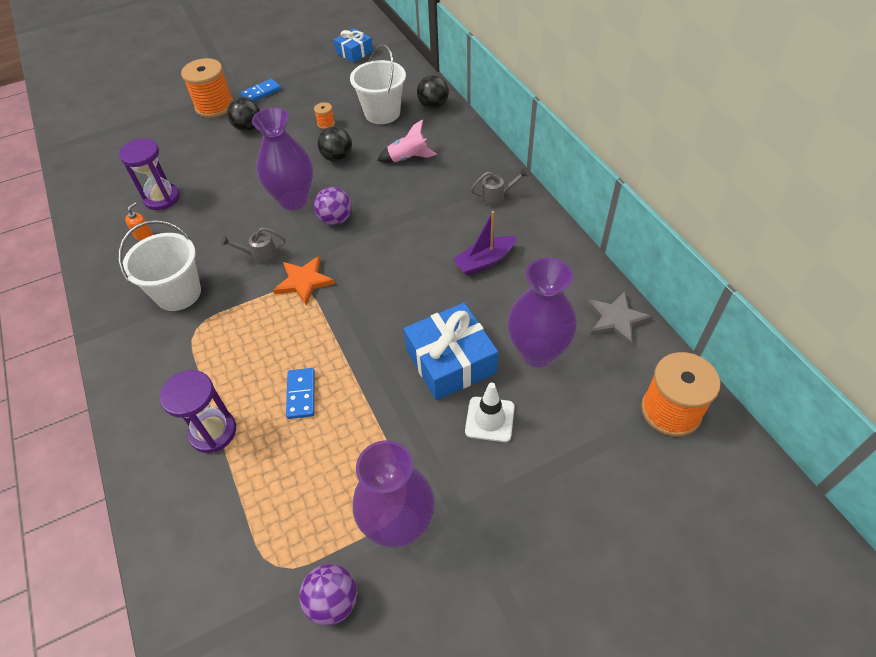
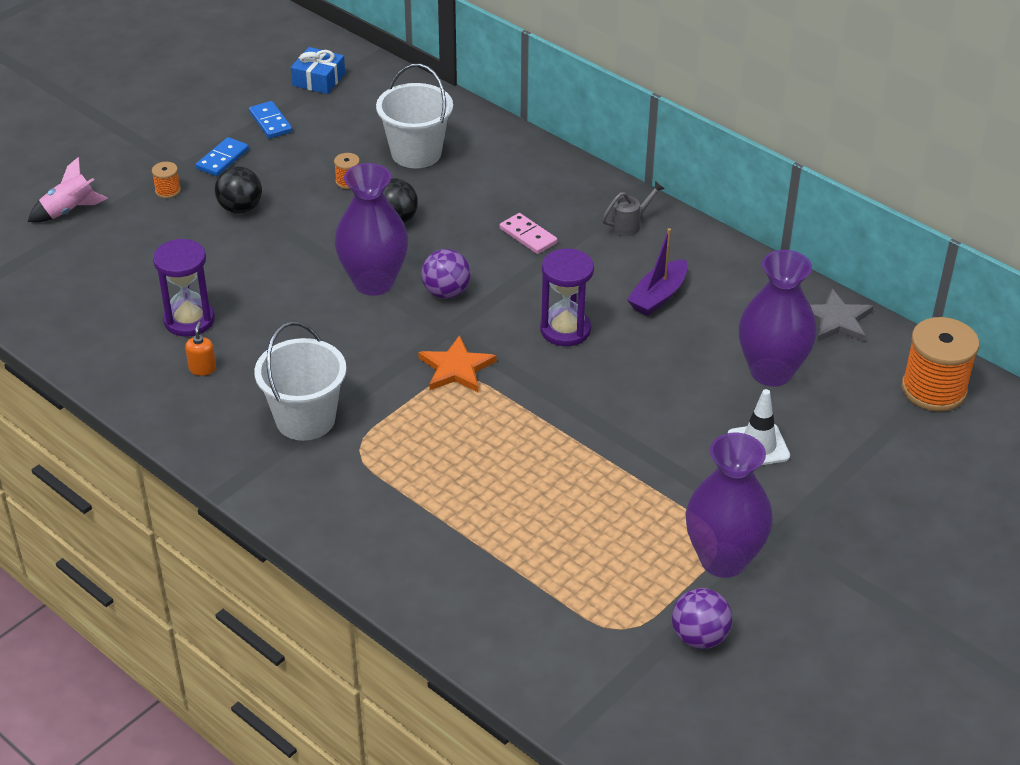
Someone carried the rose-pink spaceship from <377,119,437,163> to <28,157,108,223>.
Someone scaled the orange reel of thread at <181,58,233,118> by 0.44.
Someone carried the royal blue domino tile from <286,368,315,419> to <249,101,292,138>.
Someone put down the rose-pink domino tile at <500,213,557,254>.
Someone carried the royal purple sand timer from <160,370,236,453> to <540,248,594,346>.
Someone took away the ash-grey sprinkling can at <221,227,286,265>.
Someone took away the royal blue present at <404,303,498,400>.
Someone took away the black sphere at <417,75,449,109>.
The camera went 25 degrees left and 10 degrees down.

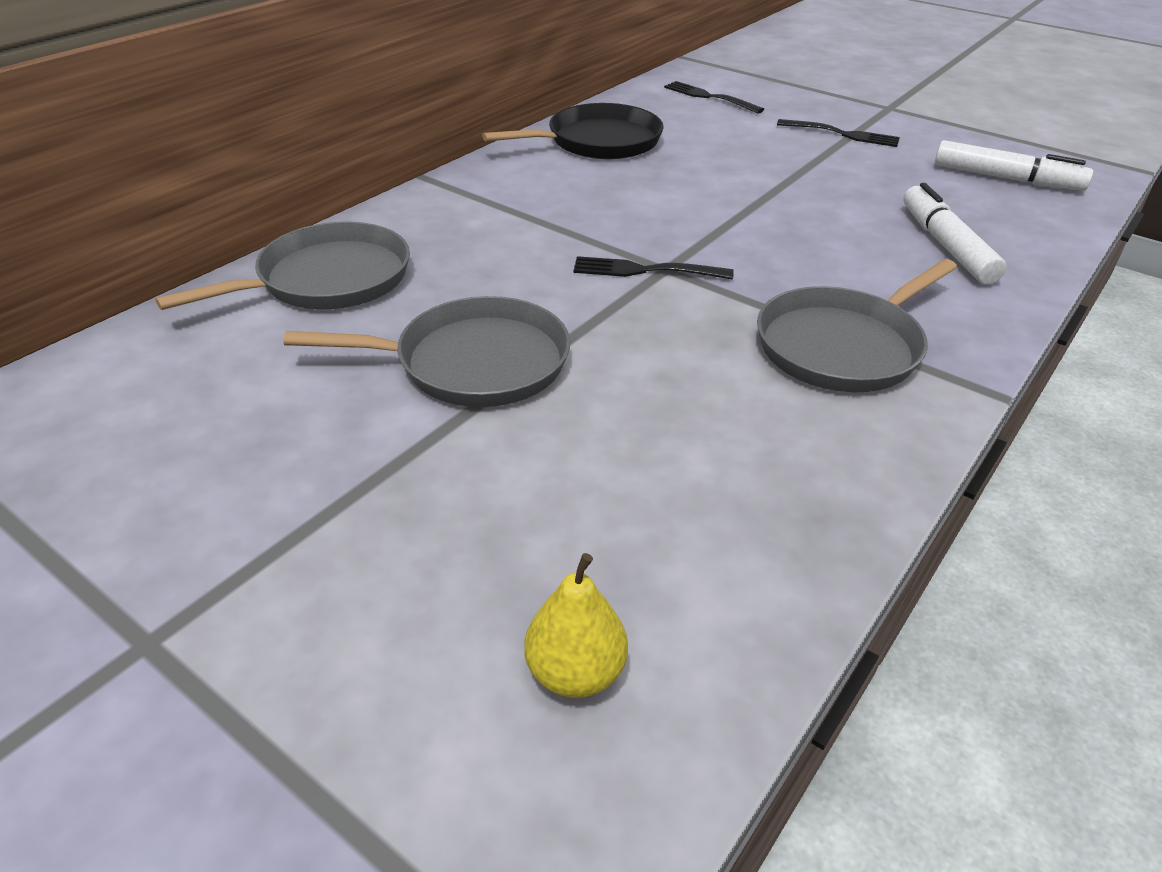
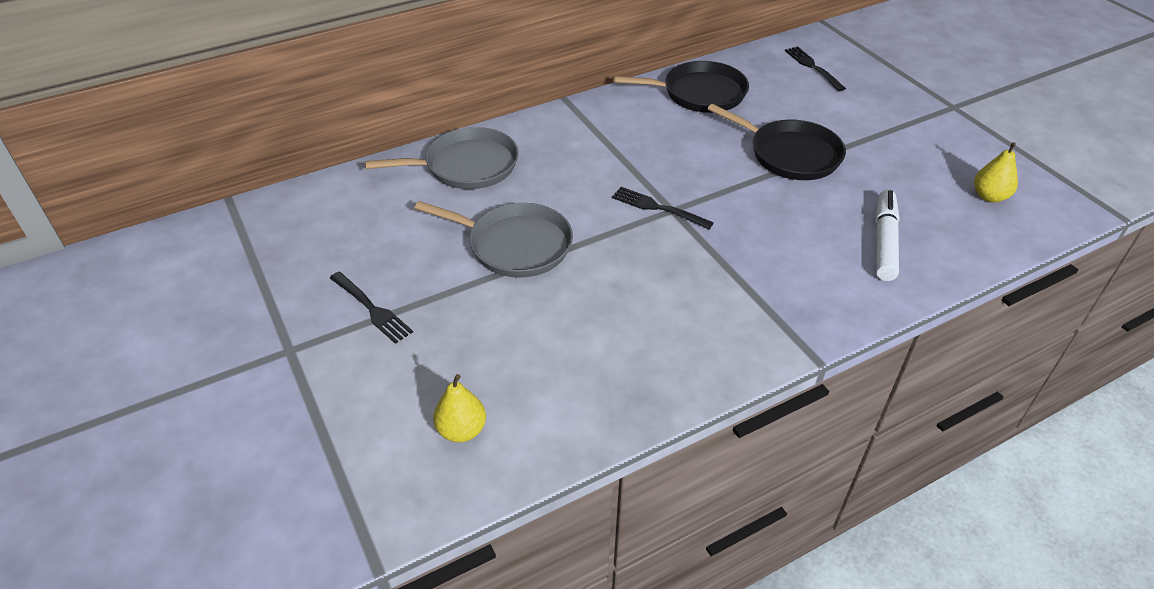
Someone carried the black table fork from <777,119,900,147> to <330,272,413,344>.
Someone put down the black skillet at <708,104,846,180>.
Someone swapped the pure white felt pen at <935,140,1094,191> for the golden pear fruit at <974,142,1018,202>.
Someone took away the ash-grey skillet at <757,259,957,392>.
The camera went 25 degrees right and 5 degrees up.

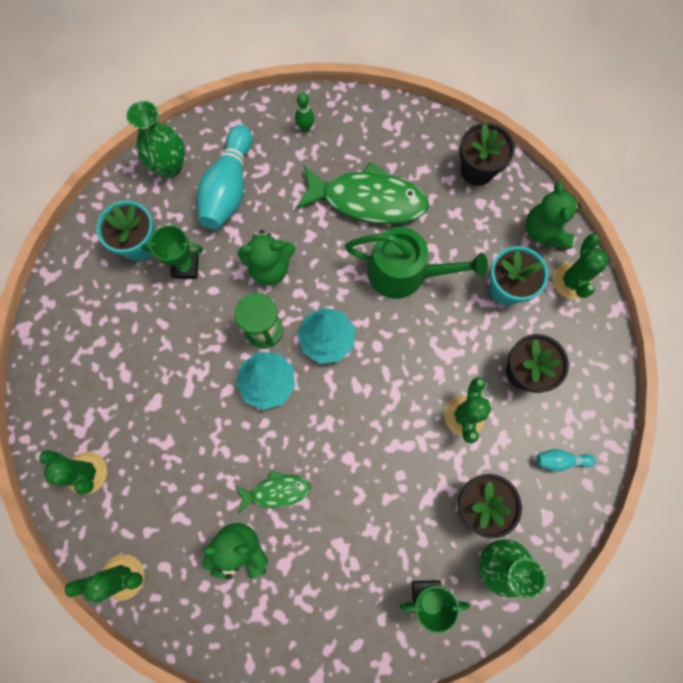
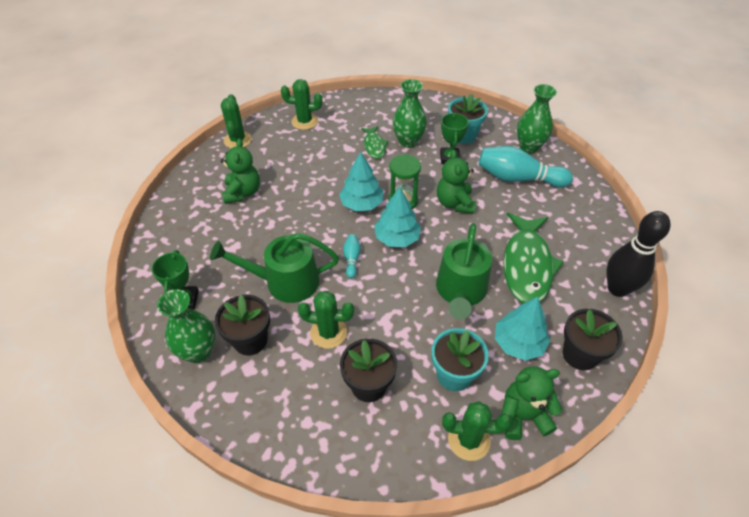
Someone put down the emerald sprinkling can at <210,233,339,303>.
Someone rotated the emerald prickly plant at <39,450,107,495> by 60 degrees clockwise.
Someone carried the turquoise bowling pin from <536,449,596,472> to <343,234,361,278>.
Someone carried the emerald toy fish from <236,470,311,513> to <361,126,388,159>.
Someone put down the emerald tall vase at <393,79,427,148>.
Someone put down the turquoise fir tree at <495,297,550,361>.
Someone put down the black bowling pin at <606,211,671,297>.
Someone took away the emerald bowling pin at <295,93,314,132>.
The camera went 90 degrees right and 25 degrees down.

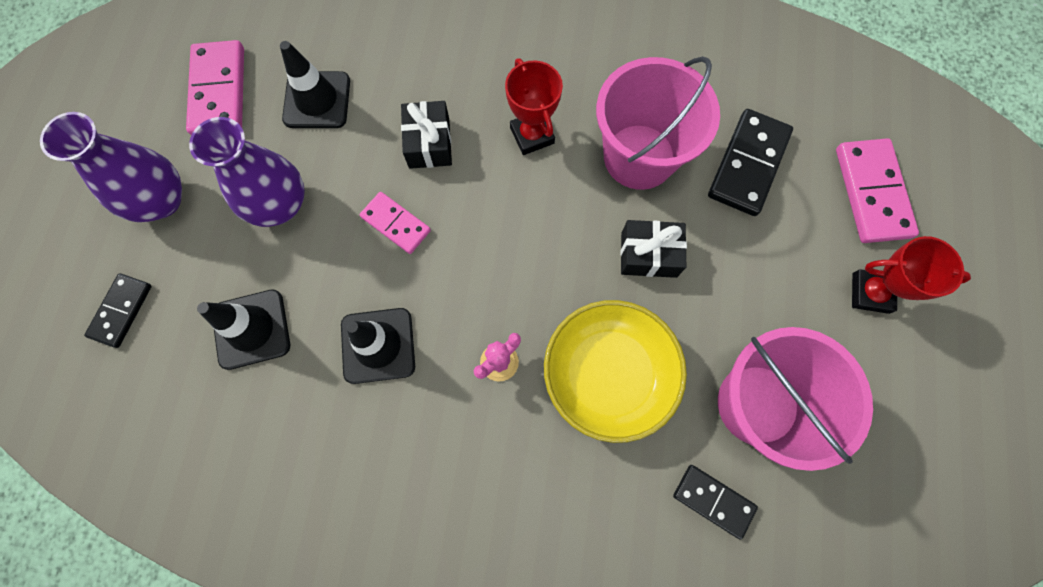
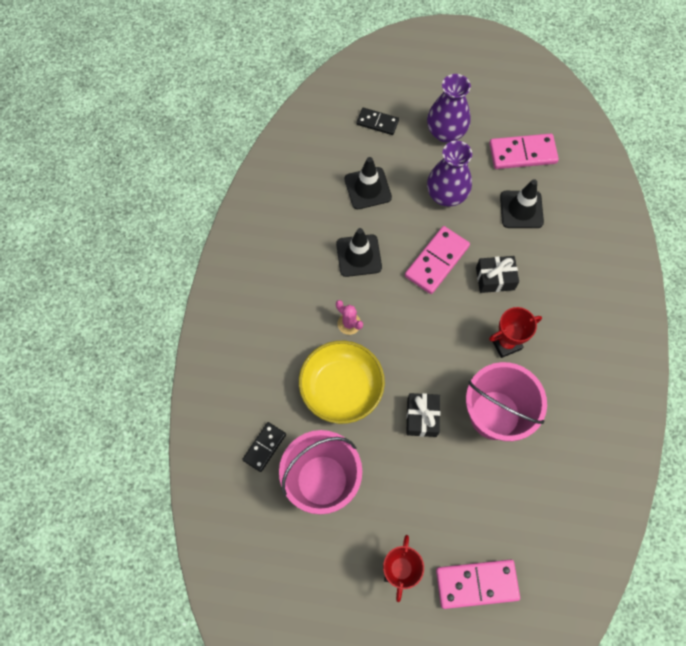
Someone scaled the rose-pink domino tile at <360,192,431,254> by 1.61.
Someone took away the black domino tile at <708,109,793,216>.
The camera went 90 degrees right and 5 degrees down.

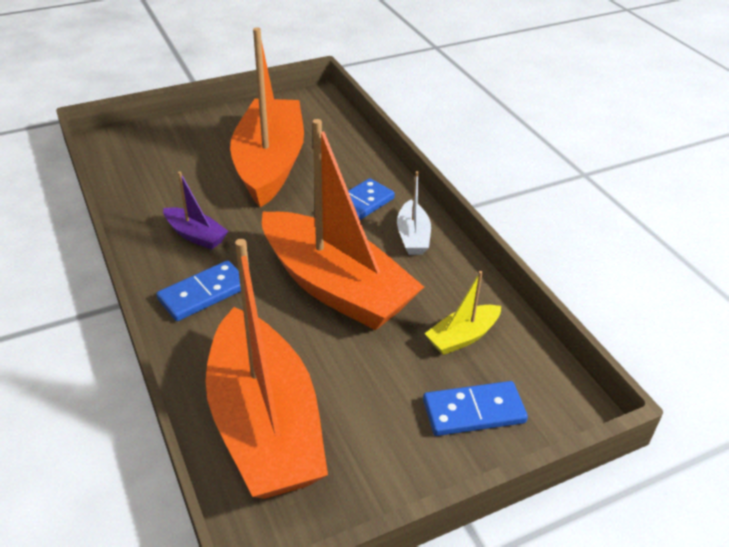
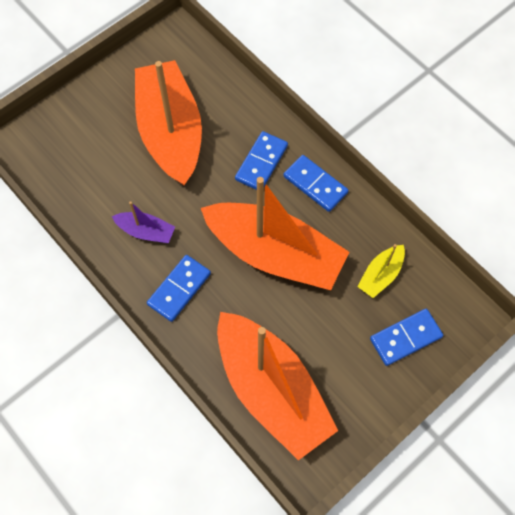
Someone swapped the pure white boat at <397,171,431,255> for the royal blue domino tile at <283,155,349,212>.
The camera went 15 degrees left and 25 degrees up.

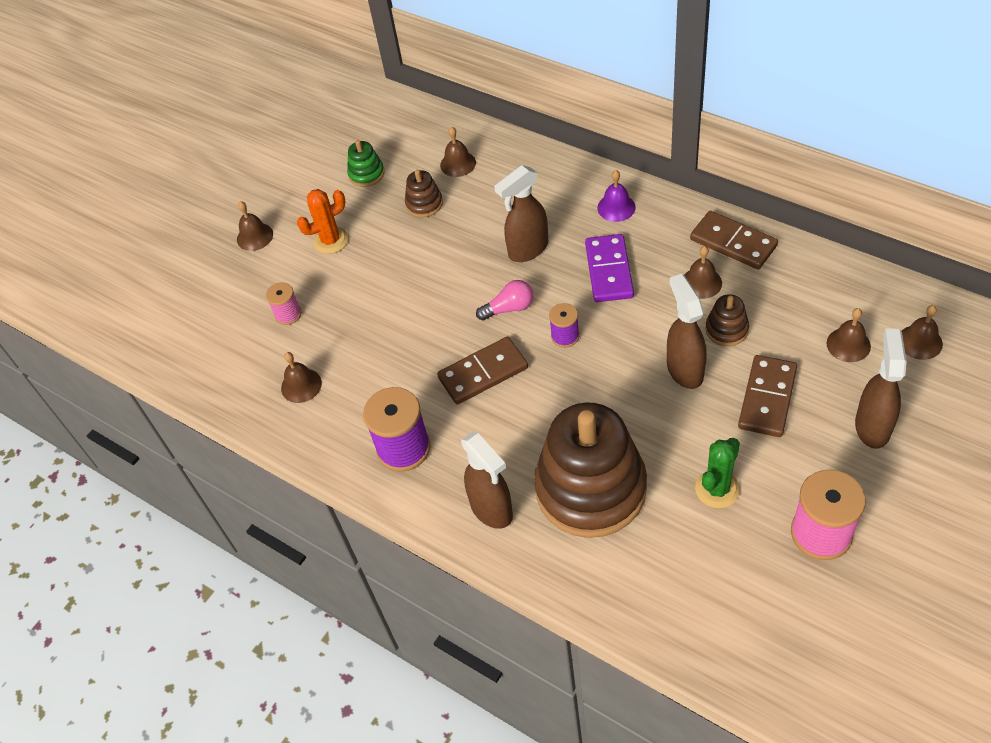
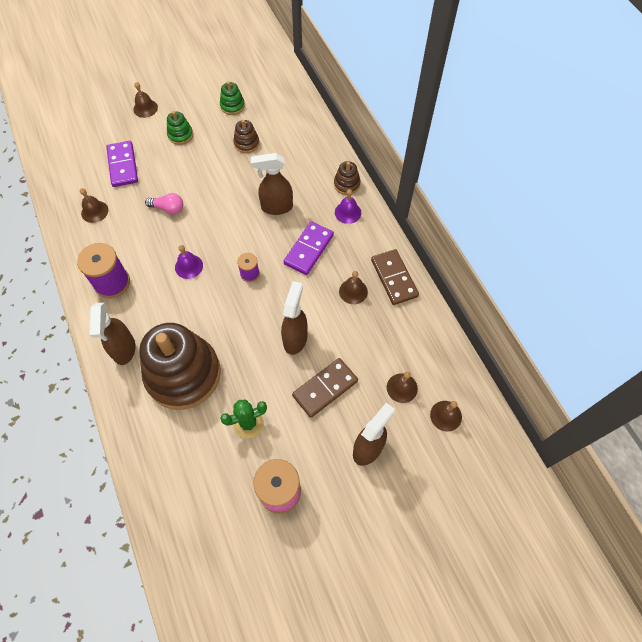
Someone swapped the rose-pink reel of thread at <266,282,301,325> for the royal purple domino tile at <106,141,138,187>.
Someone carried the rose-pink lightbulb from <476,280,533,321> to <145,193,183,214>.
Someone swapped the orange prickly plant at <297,189,349,254> for the emerald ring stacker at <167,111,193,145>.
Someone swapped the dark brown domino tile at <437,337,528,405> for the royal purple hand bell at <175,245,203,279>.
Someone carried the dark brown ring stacker from <706,294,749,346> to <334,161,361,195>.
Someone took away the dark brown hand bell at <440,126,476,177>.
The camera went 25 degrees right and 10 degrees up.

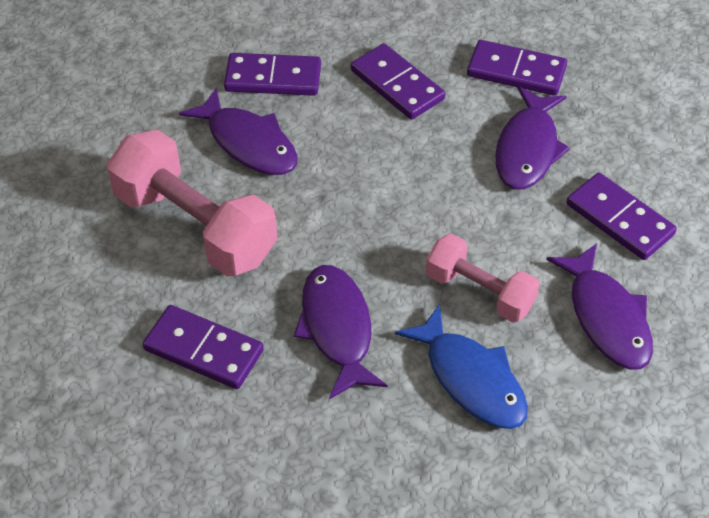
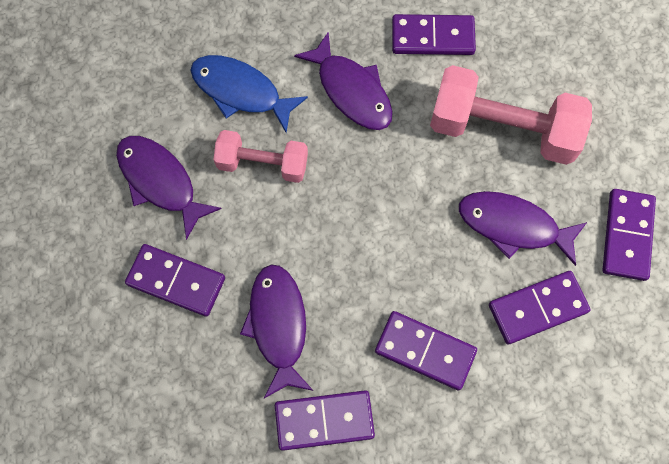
Someone put down the royal purple domino tile at <602,189,656,281>.
The camera went 155 degrees right and 20 degrees up.

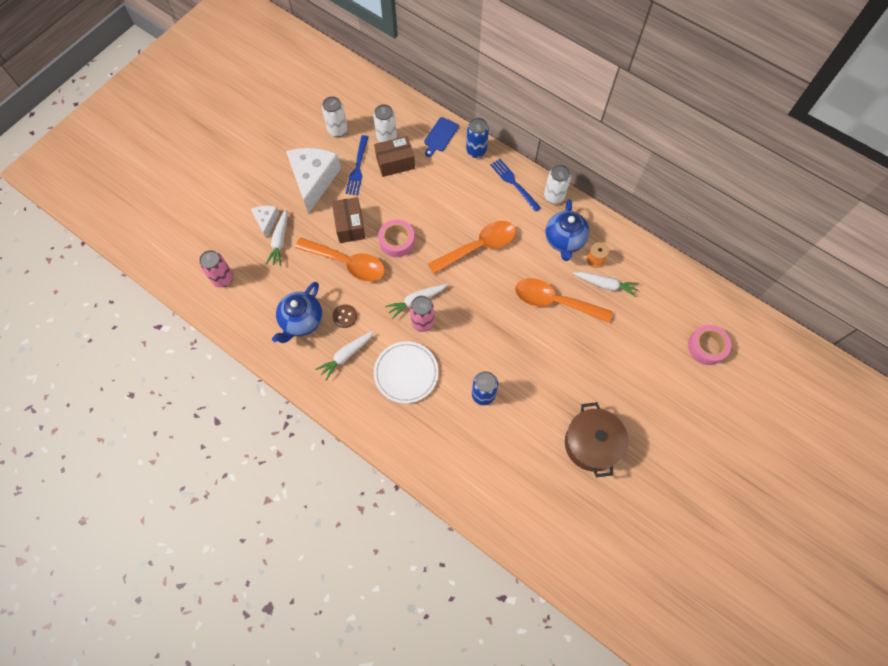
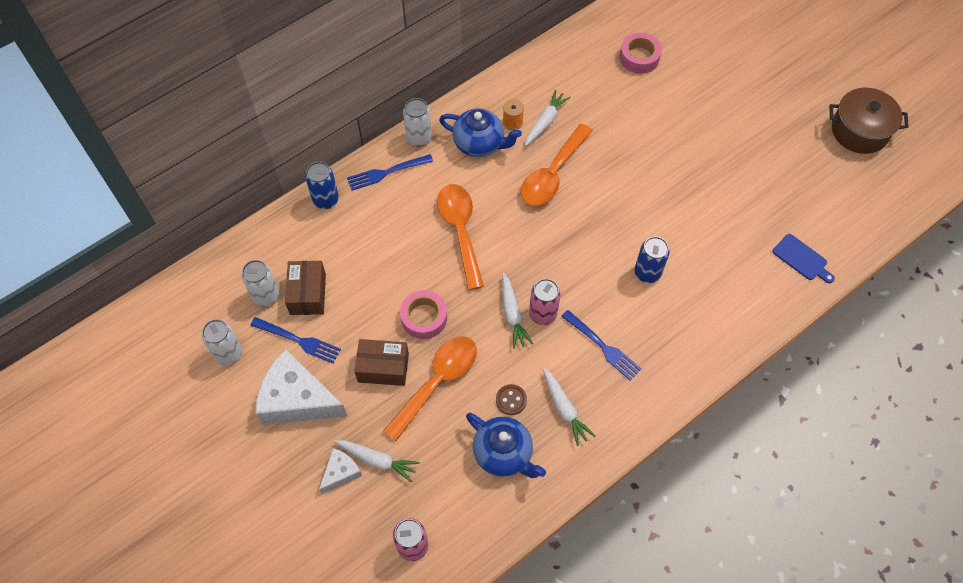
Someone rotated the pure white piece of cheese at <251,205,280,239> by 120 degrees clockwise.
Someone swapped the pure white flat dish at <374,341,438,403> for the royal blue table fork at <561,310,642,381>.
Someone carried the royal blue chopping board from <424,117,459,157> to <773,234,835,283>.
Someone carried the dark brown cooking pot from <565,402,628,477> to <829,88,909,154>.
The camera went 75 degrees left and 5 degrees down.

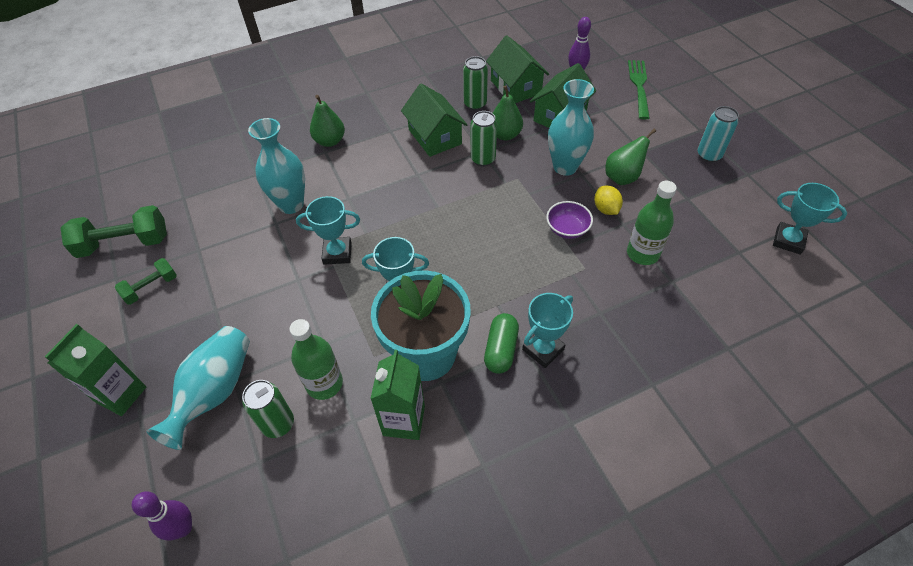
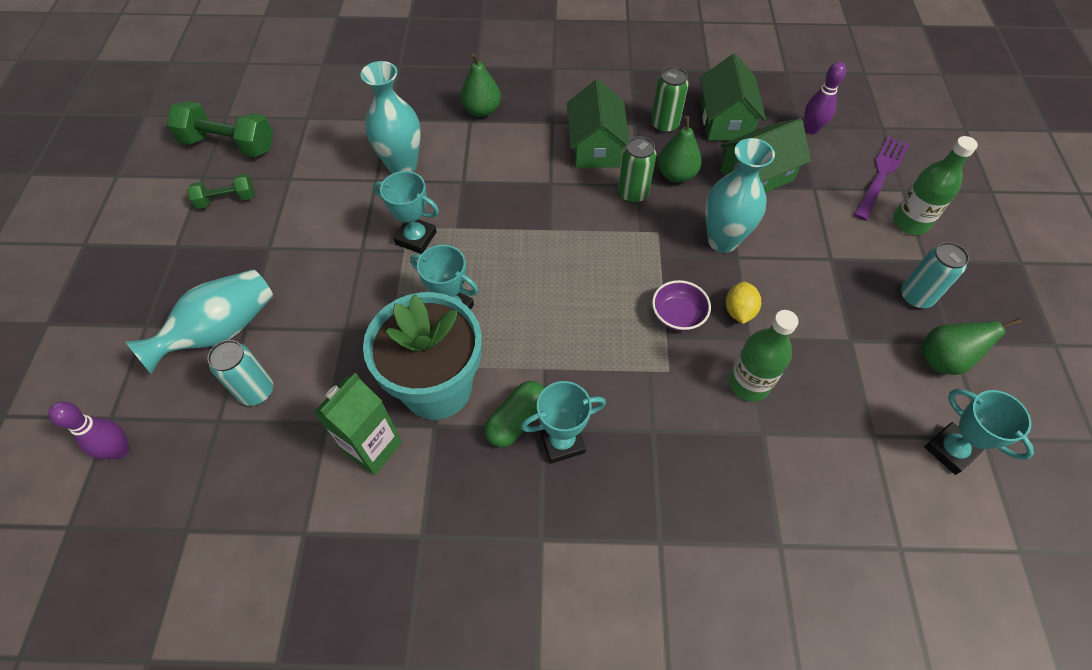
Someone repainted the emerald tin at <242,380,294,438>, which became the turquoise tin at <207,340,273,406>.
Someone repainted the emerald table fork at <628,60,650,120>, which became the royal purple table fork at <854,136,909,221>.
Someone carried the emerald bottle from <289,319,343,400> to <893,136,978,235>.
Someone carried the emerald pear fruit from <605,129,656,185> to <921,318,1022,375>.
Someone took away the emerald milk carton at <44,324,147,416>.
The camera went 25 degrees right and 5 degrees up.

